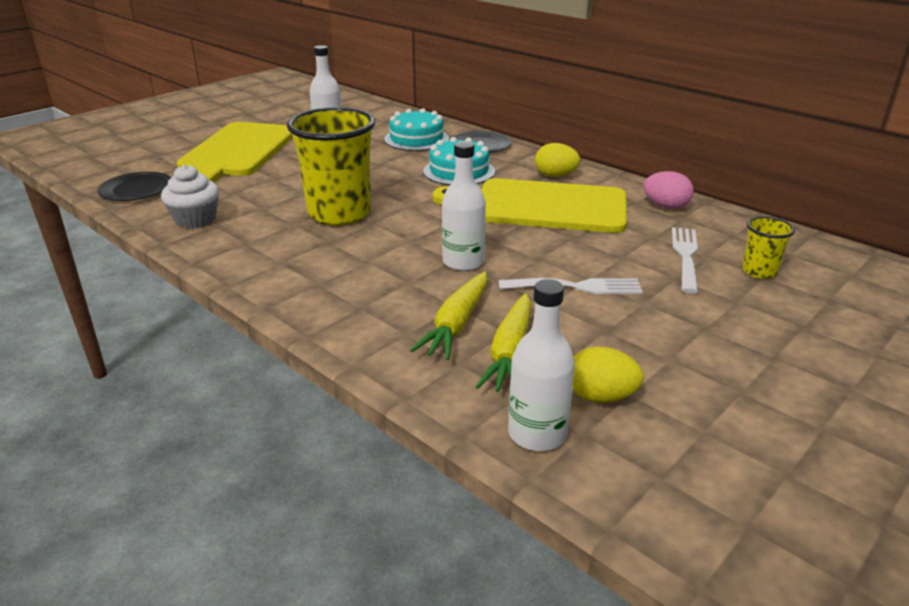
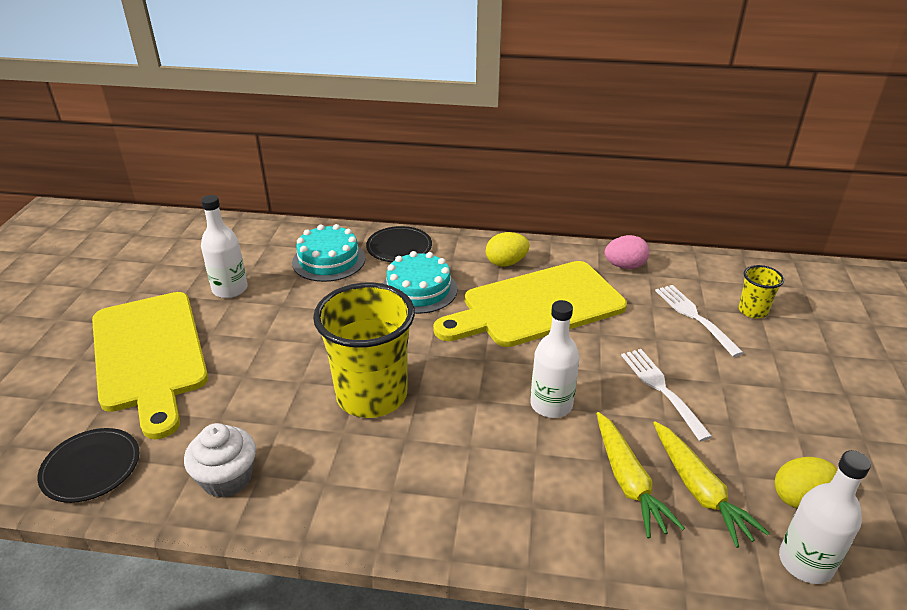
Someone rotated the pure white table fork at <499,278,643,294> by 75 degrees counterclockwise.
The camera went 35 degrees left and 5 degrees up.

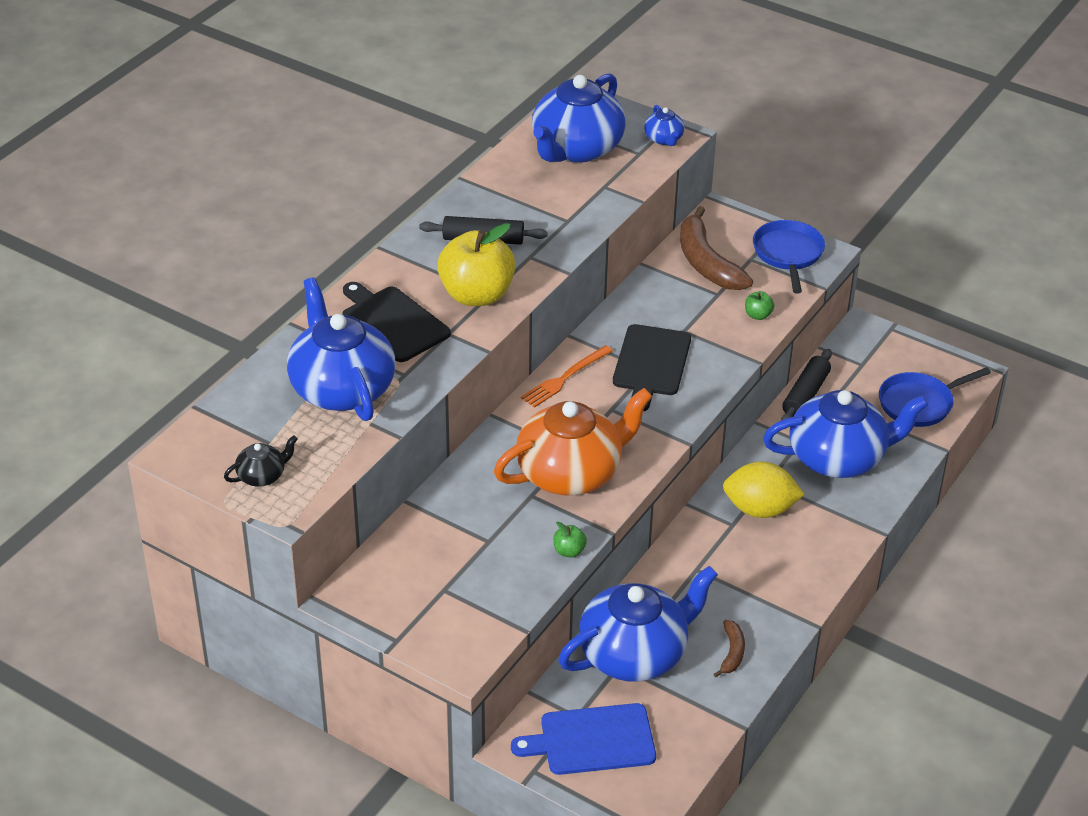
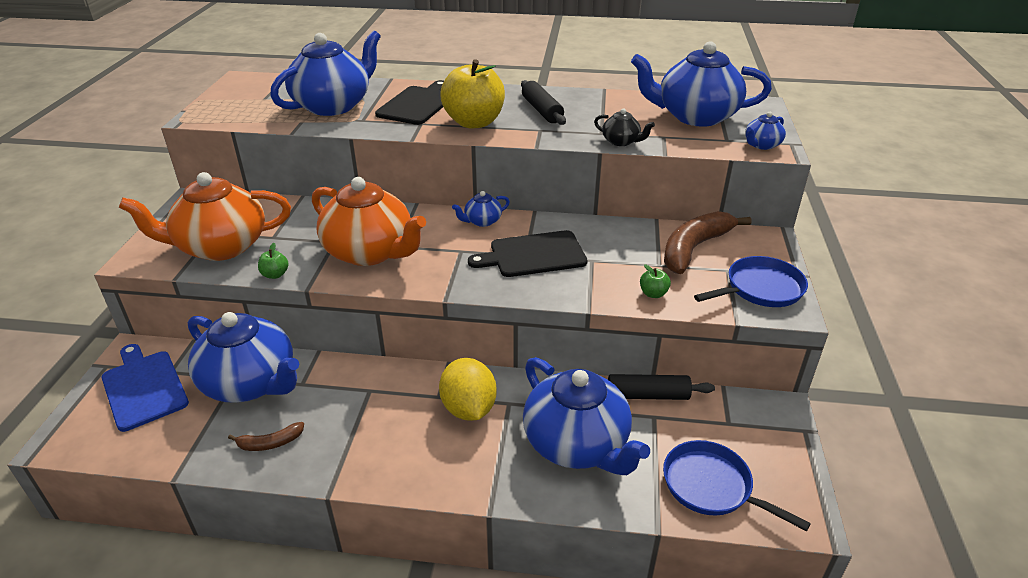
Someone put down the orange china teapot at <119,172,291,261>.
Someone swapped the orange table fork at <521,345,613,408> for the royal blue china teapot at <452,191,510,227>.
Someone carried the black china teapot from <224,435,298,487> to <594,108,655,146>.
The camera went 65 degrees right and 5 degrees down.

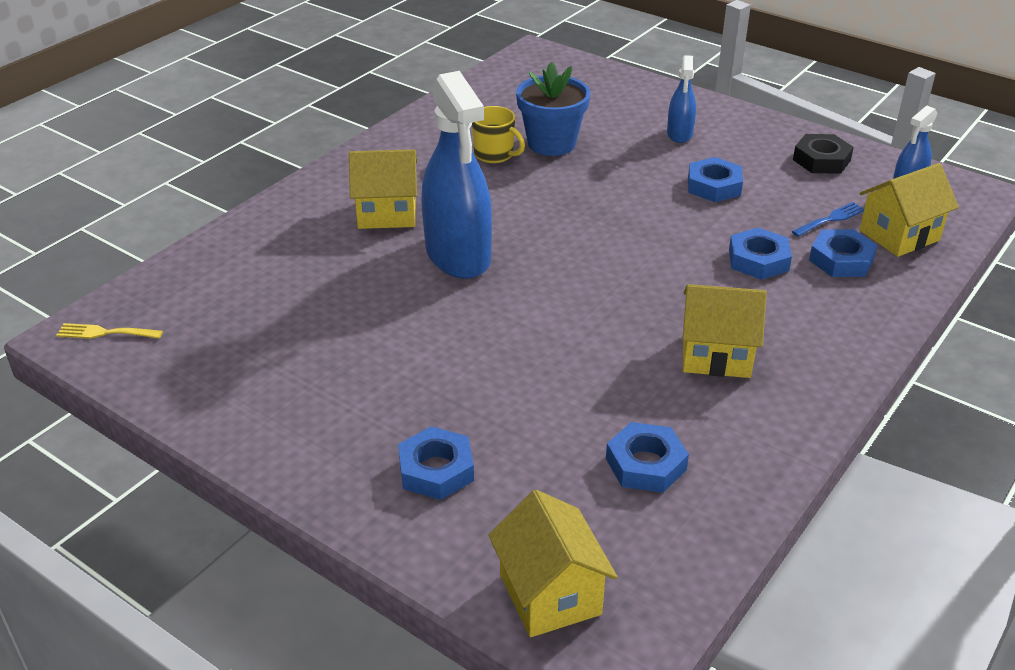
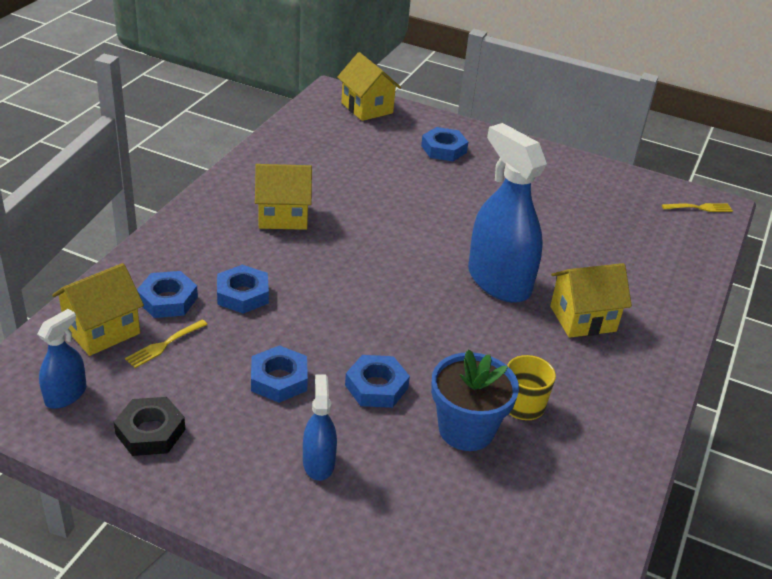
Someone repainted the royal blue table fork at <792,202,864,237>, which became the golden table fork at <125,319,208,368>.
Someone carried the royal blue hex nut from <606,422,689,493> to <345,355,410,408>.
The camera went 165 degrees right and 0 degrees up.

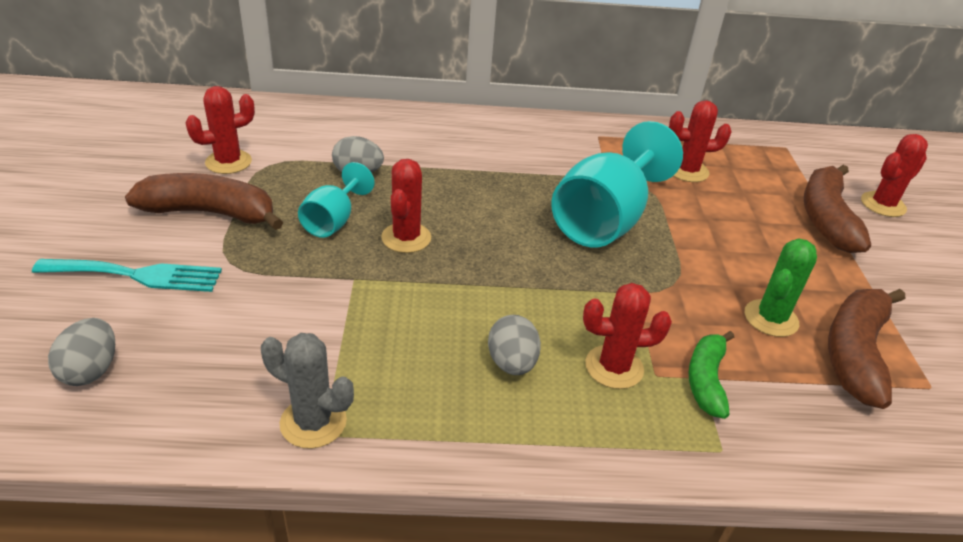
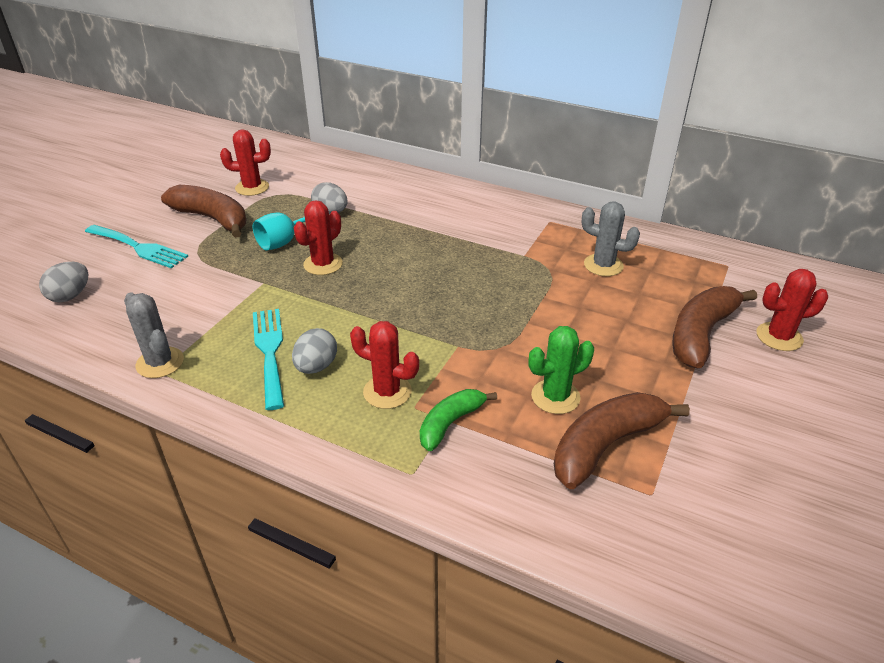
Someone put down the turquoise table fork at <253,309,284,410>.
Someone repainted the red prickly plant at <669,100,732,182>, which became the ash-grey prickly plant at <582,201,640,276>.
Someone took away the turquoise goblet at <551,121,683,247>.
The camera went 30 degrees right and 0 degrees up.

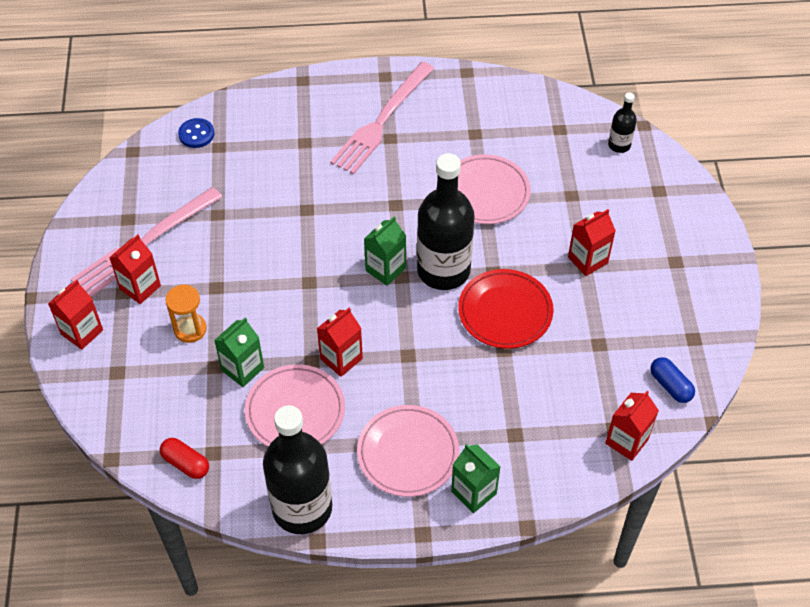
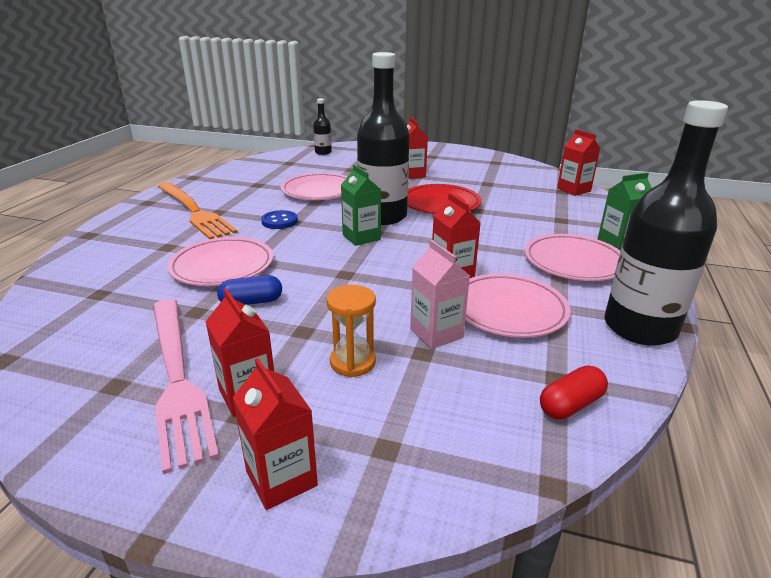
Someone repainted the rose-pink table fork at <330,62,435,174>, which became the orange table fork at <158,182,238,239>.
Someone put down the rose-pink flat dish at <167,237,273,286>.
Someone carried the royal blue pill from <650,357,695,403> to <217,275,282,305>.
Someone carried the royal blue shirt button from <178,118,214,148> to <261,210,298,229>.
Someone repainted the emerald milk carton at <214,318,264,387>, which became the rose-pink milk carton at <410,240,470,349>.
The camera went 70 degrees left and 25 degrees down.

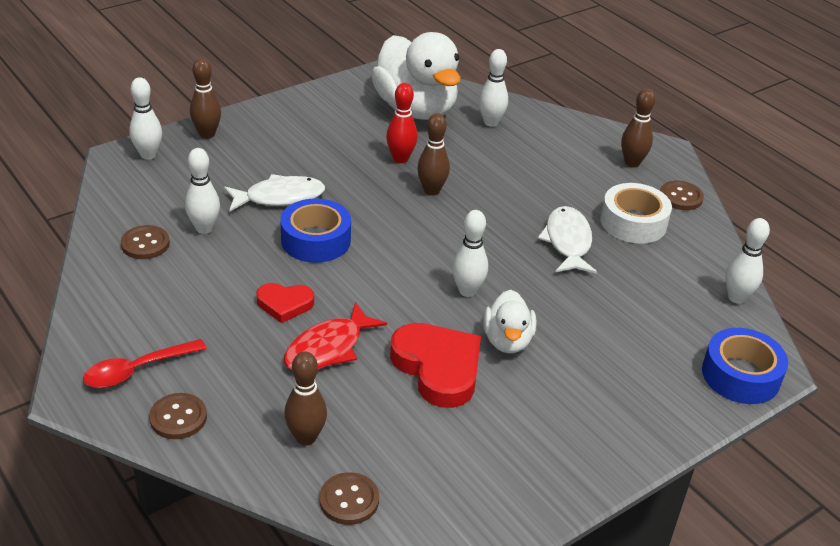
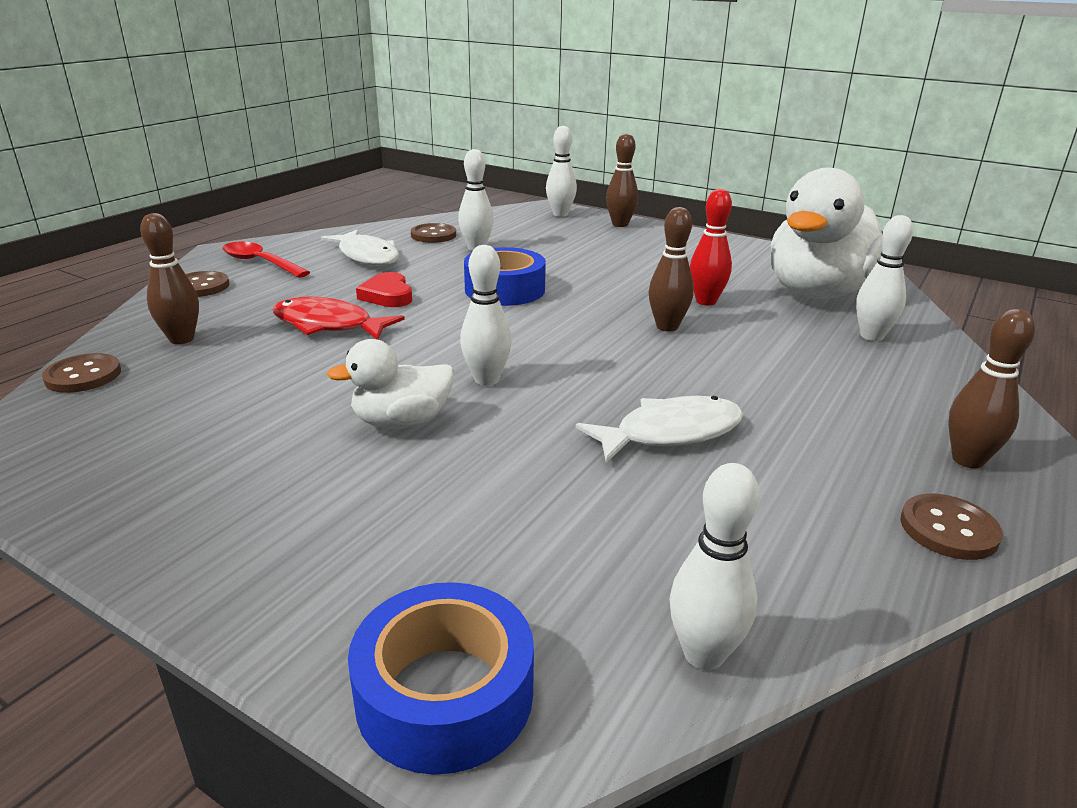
Someone carried the pure white toy fish from <224,174,325,211> to <321,229,399,266>.
Someone took away the red heart at <390,323,481,408>.
Someone took away the pure white sticky tape at <601,183,672,244>.
The camera went 70 degrees right and 10 degrees down.

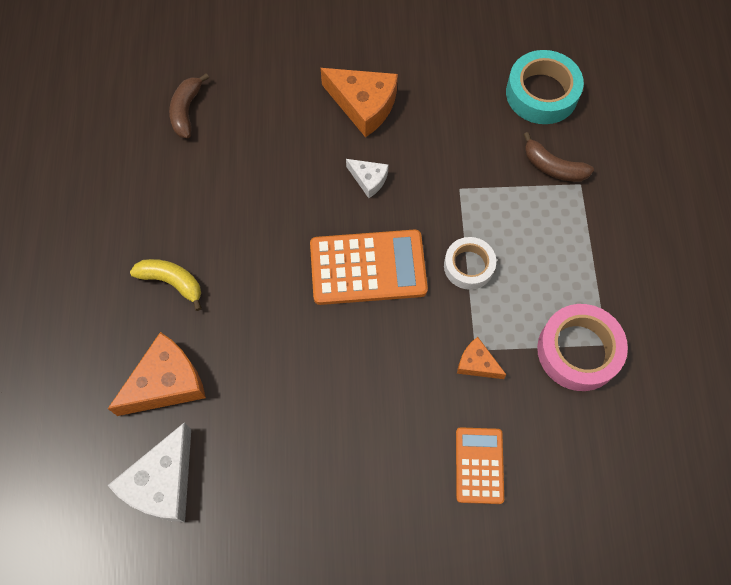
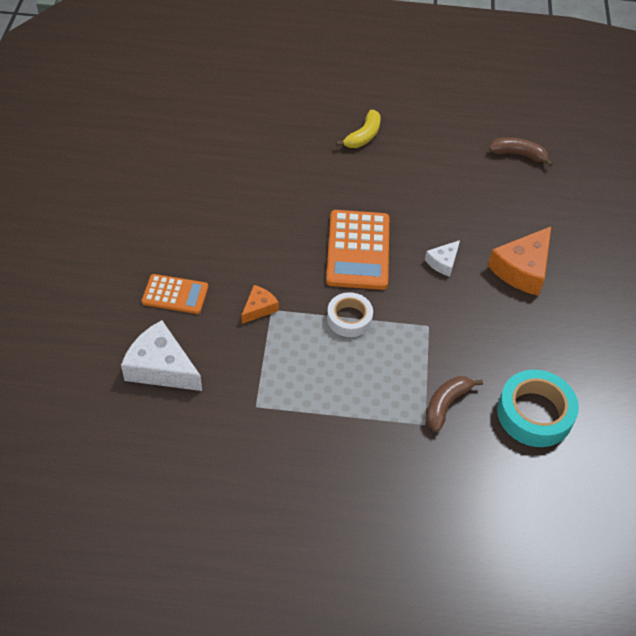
Someone carried the pure white piece of cheese from <107,422,191,522> to <121,320,202,391>.
Someone took away the orange piece of cheese at <108,332,206,416>.
Someone took away the rose-pink sticky tape at <537,304,628,391>.
The camera went 95 degrees right and 15 degrees down.

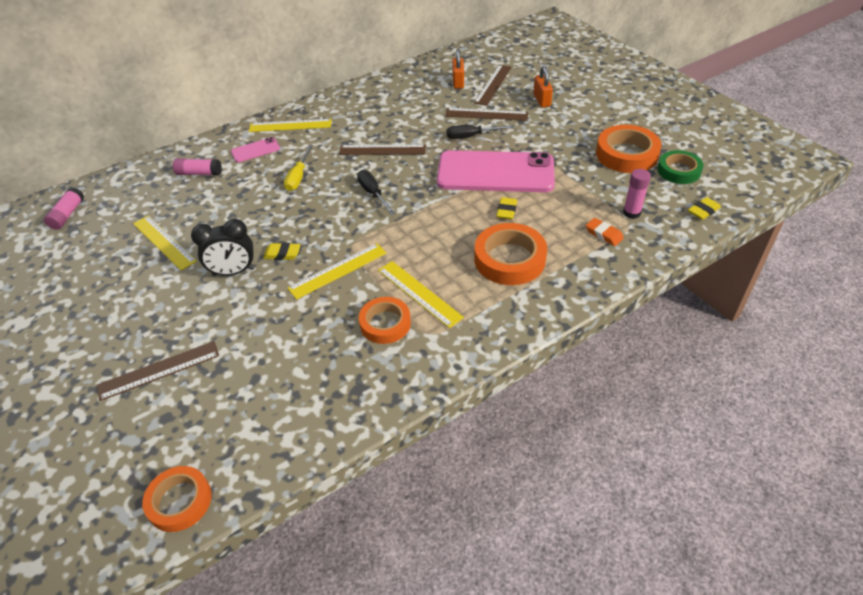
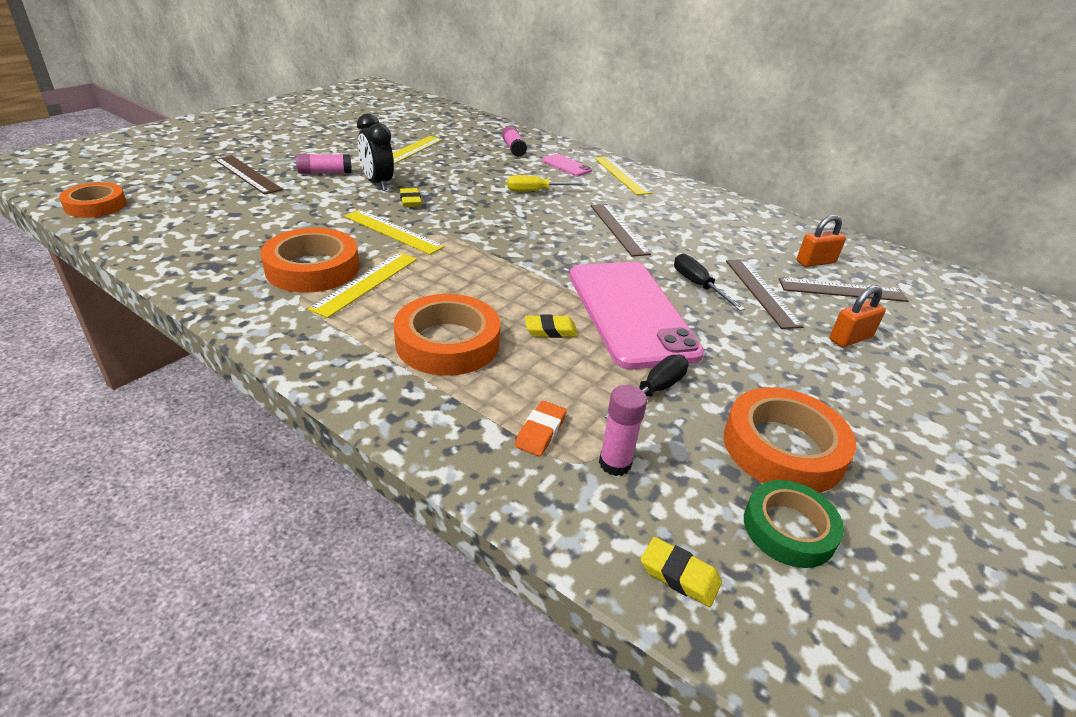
Someone scaled the orange sticky tape at <359,297,411,344> by 1.51.
Someone carried the rose-pink glue stick from <44,187,84,230> to <296,154,351,174>.
Someone carried the black screwdriver from <357,170,395,215> to <605,355,689,419>.
The camera went 65 degrees right and 10 degrees down.

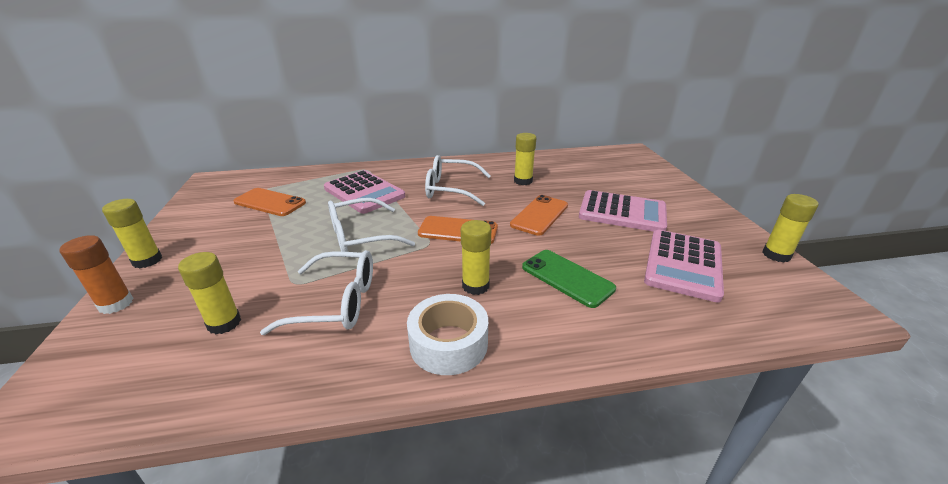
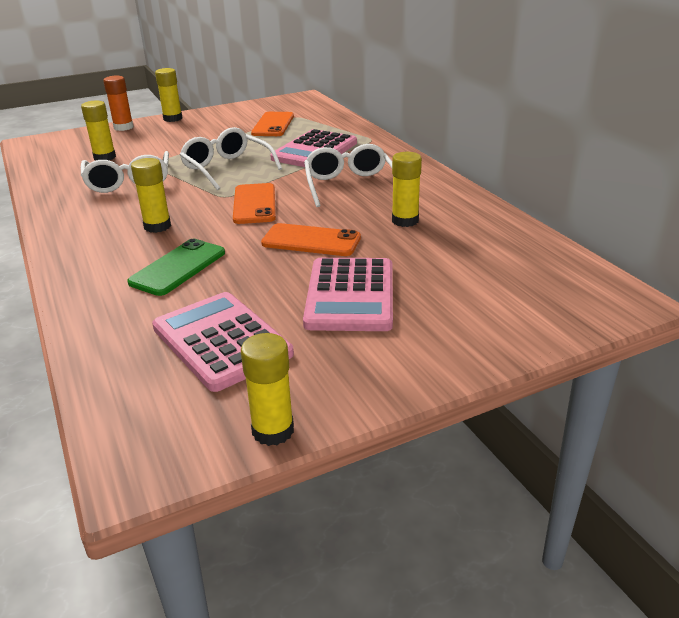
Someone rotated the rose-pink calculator at <644,230,724,303> by 45 degrees clockwise.
Someone took away the pure white sticky tape at <407,294,488,375>.
The camera went 75 degrees right and 0 degrees up.

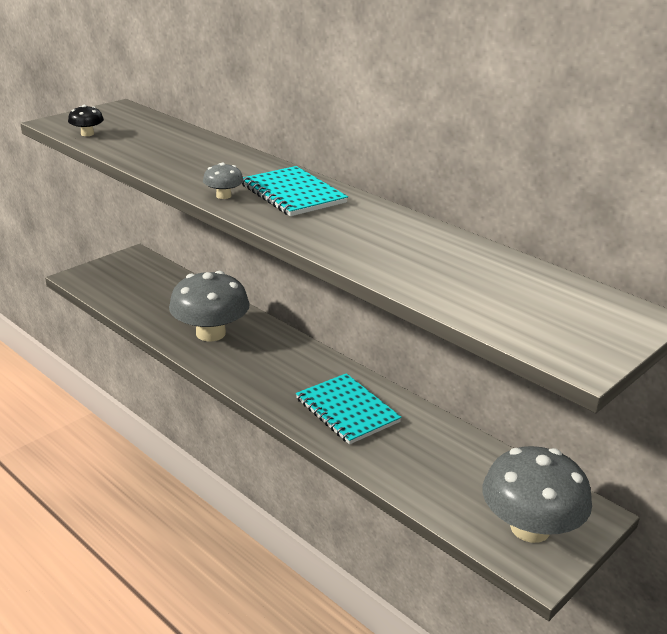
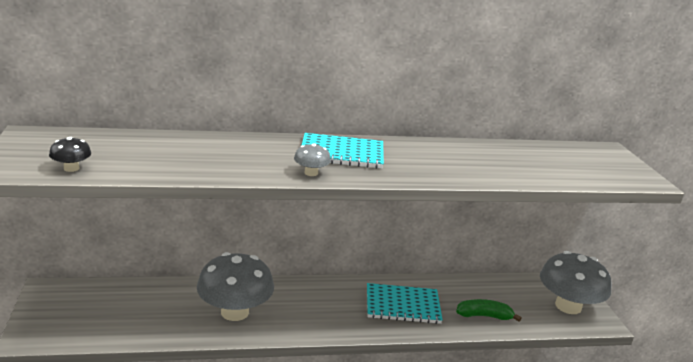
Someone put down the emerald banana at <456,299,522,322>.
The camera went 55 degrees left and 5 degrees down.

